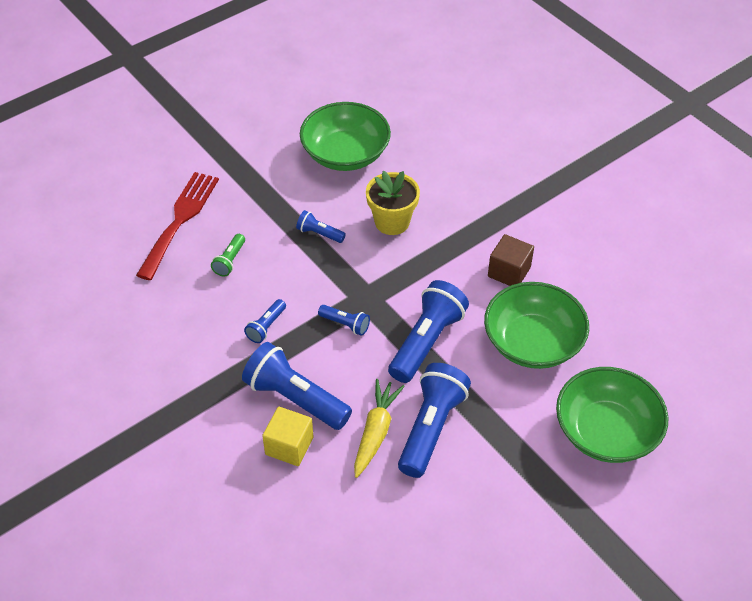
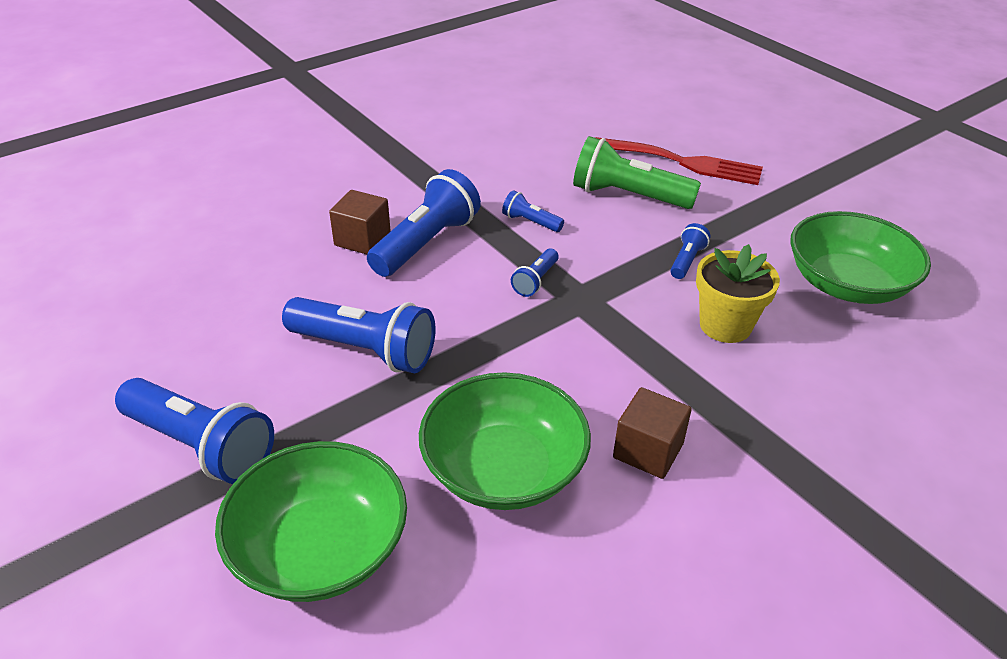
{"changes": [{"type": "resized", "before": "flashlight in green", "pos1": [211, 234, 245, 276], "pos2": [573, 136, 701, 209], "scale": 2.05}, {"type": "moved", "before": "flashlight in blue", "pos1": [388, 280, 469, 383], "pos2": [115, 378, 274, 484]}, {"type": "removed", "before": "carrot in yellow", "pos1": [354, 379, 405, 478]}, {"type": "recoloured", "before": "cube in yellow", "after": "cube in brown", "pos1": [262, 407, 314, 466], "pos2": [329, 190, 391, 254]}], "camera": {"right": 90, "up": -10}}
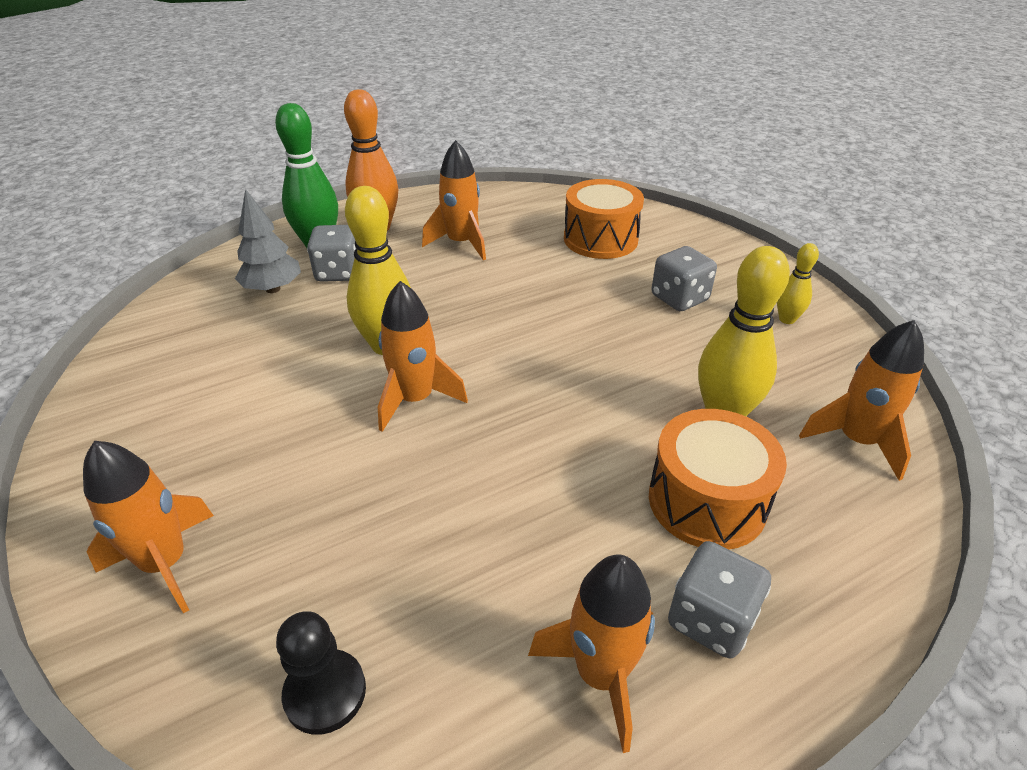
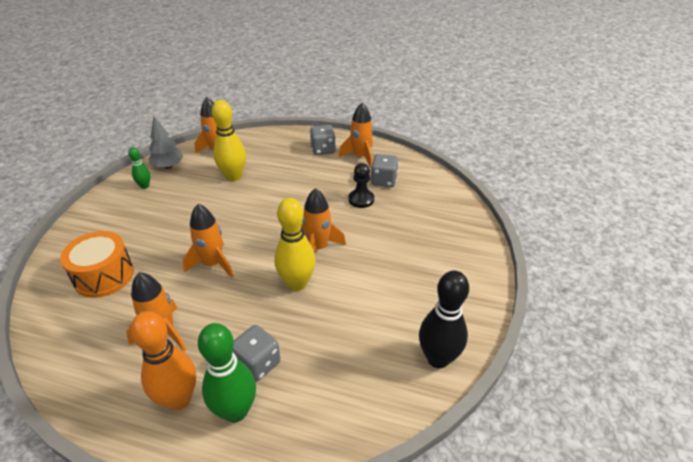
{"changes": [{"type": "moved", "before": "tree in grey", "pos1": [235, 189, 301, 293], "pos2": [149, 116, 184, 169]}, {"type": "recoloured", "before": "bowling pin in yellow", "after": "bowling pin in green", "pos1": [777, 243, 819, 324], "pos2": [128, 147, 150, 189]}, {"type": "moved", "before": "dice in grey", "pos1": [651, 246, 717, 311], "pos2": [371, 154, 399, 187]}, {"type": "removed", "before": "drum in orange", "pos1": [649, 409, 787, 549]}, {"type": "moved", "before": "rocket in orange", "pos1": [83, 441, 214, 613], "pos2": [183, 204, 234, 278]}, {"type": "moved", "before": "pawn in black", "pos1": [276, 611, 366, 735], "pos2": [348, 163, 374, 208]}, {"type": "added", "after": "bowling pin in black", "pos2": [419, 270, 469, 368]}], "camera": {"right": -135, "up": 0}}
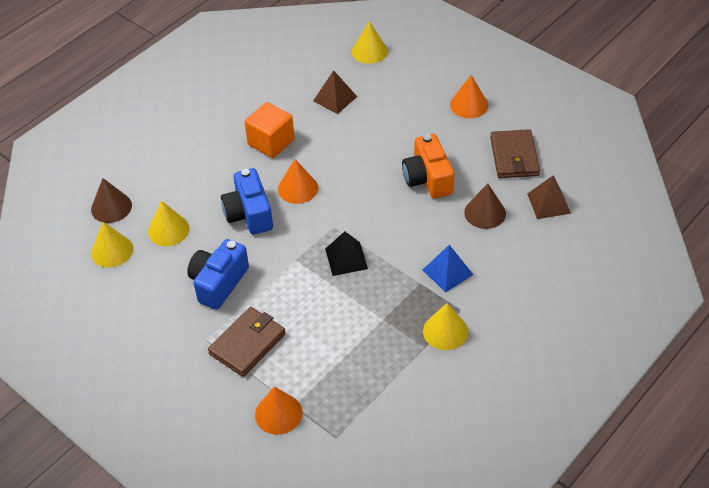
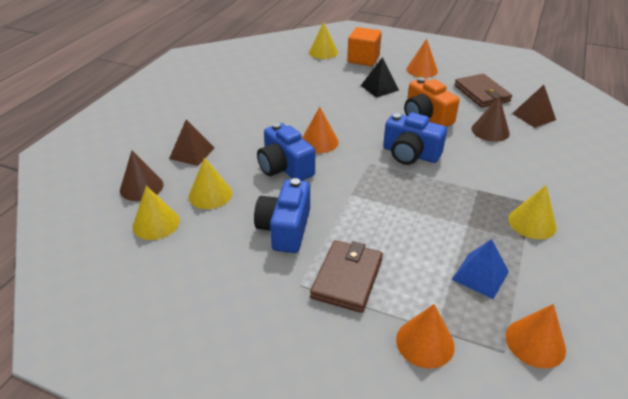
{"changes": [{"type": "moved", "before": "pyramid in brown", "pos1": [313, 70, 357, 114], "pos2": [169, 120, 215, 166]}, {"type": "moved", "before": "cube in orange", "pos1": [244, 102, 295, 158], "pos2": [347, 27, 382, 66]}, {"type": "moved", "before": "pyramid in black", "pos1": [325, 231, 368, 276], "pos2": [361, 57, 399, 98]}, {"type": "moved", "before": "pyramid in blue", "pos1": [423, 245, 474, 293], "pos2": [452, 239, 509, 299]}, {"type": "added", "after": "camera in blue", "pos2": [383, 113, 447, 165]}, {"type": "added", "after": "cone in orange", "pos2": [506, 304, 566, 368]}], "camera": {"right": -20, "up": -10}}
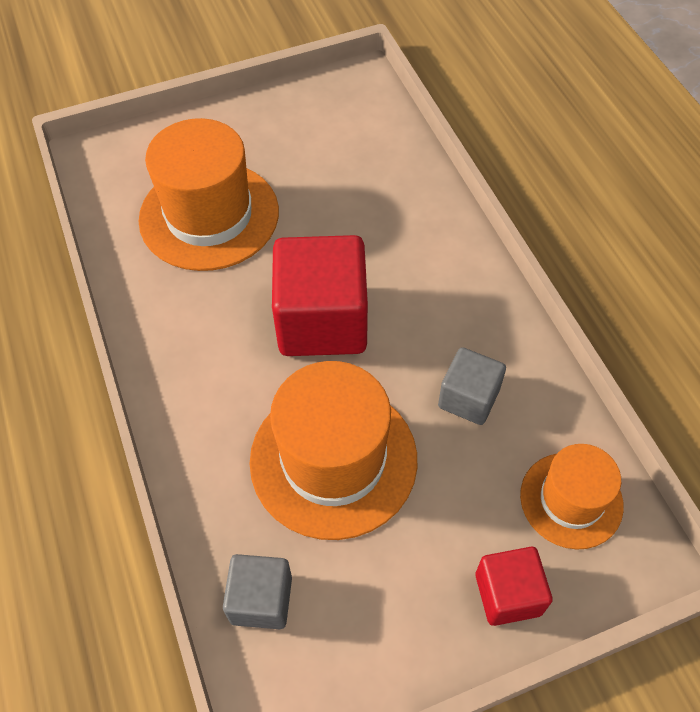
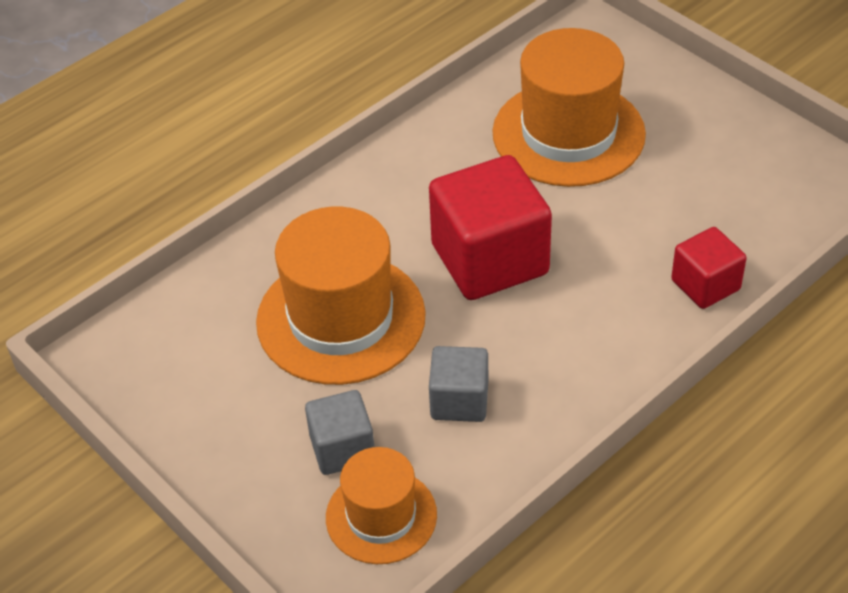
{"changes": [{"type": "moved", "before": "cube in red", "pos1": [475, 547, 553, 626], "pos2": [671, 227, 747, 309]}, {"type": "moved", "before": "cube in grey", "pos1": [223, 554, 292, 629], "pos2": [305, 390, 374, 475]}], "camera": {"right": 70, "up": -10}}
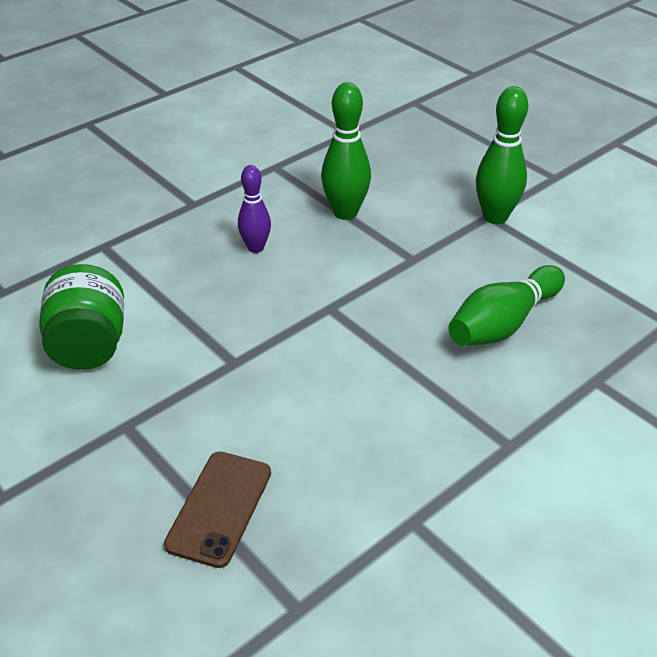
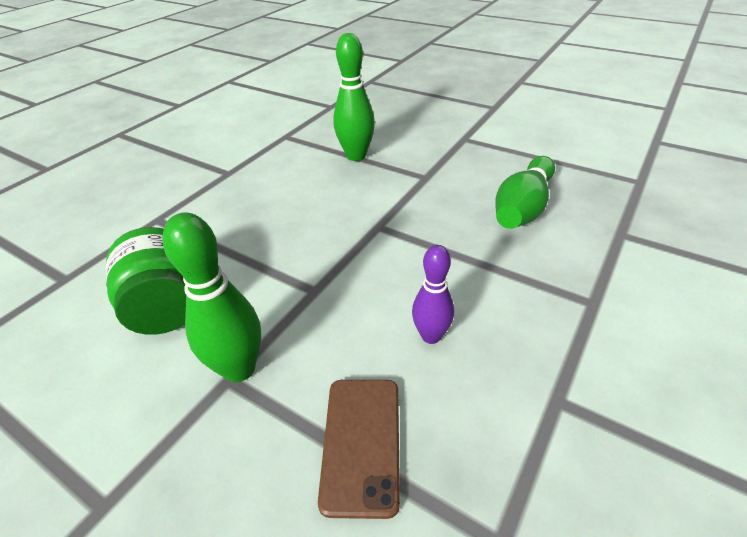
{"changes": [{"type": "moved", "before": "bowling pin in green", "pos1": [476, 86, 528, 224], "pos2": [162, 212, 261, 382]}, {"type": "moved", "before": "bowling pin in purple", "pos1": [238, 165, 271, 253], "pos2": [412, 245, 454, 344]}], "camera": {"right": -15, "up": 0}}
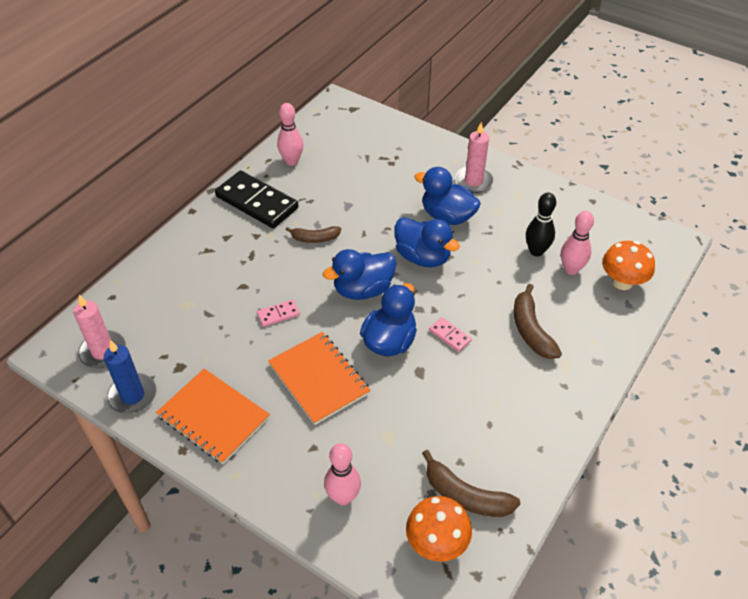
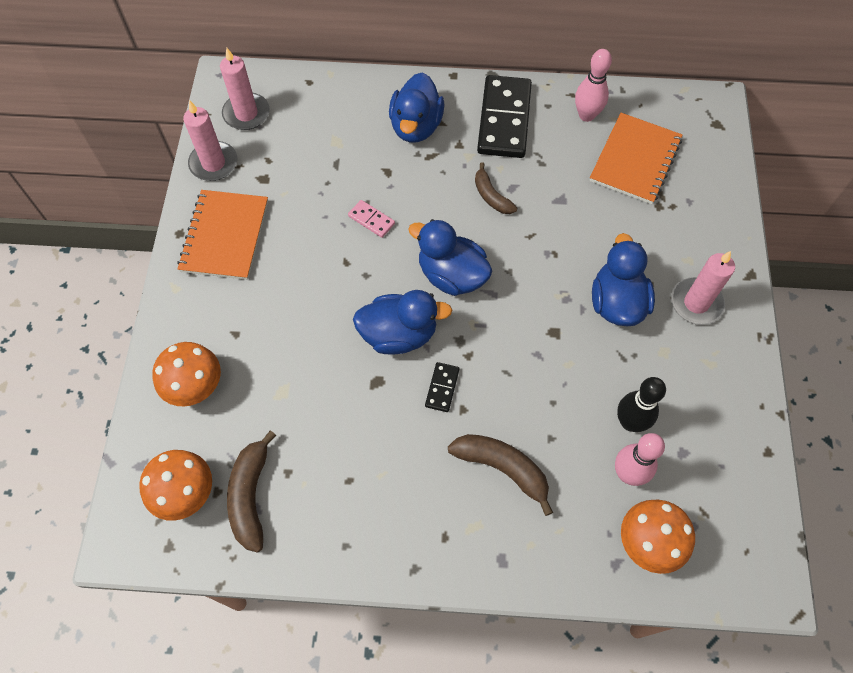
{"changes": [{"type": "moved", "before": "duck in blue", "pos1": [394, 217, 460, 267], "pos2": [389, 72, 444, 143]}, {"type": "turned", "before": "banana in brown", "pos1": [514, 284, 562, 359], "pos2": [448, 434, 553, 516], "turn": 75}, {"type": "recoloured", "before": "domino in pink", "after": "domino in black", "pos1": [429, 317, 471, 352], "pos2": [425, 362, 459, 412]}, {"type": "moved", "before": "notebook in orange", "pos1": [268, 332, 371, 425], "pos2": [590, 113, 682, 204]}, {"type": "recoloured", "before": "candle in blue", "after": "candle in pink", "pos1": [104, 340, 157, 414], "pos2": [183, 100, 237, 181]}, {"type": "replaced", "before": "bowling pin in pink", "after": "mushroom in orange", "pos1": [324, 443, 361, 505], "pos2": [152, 342, 221, 406]}], "camera": {"right": 60, "up": 15}}
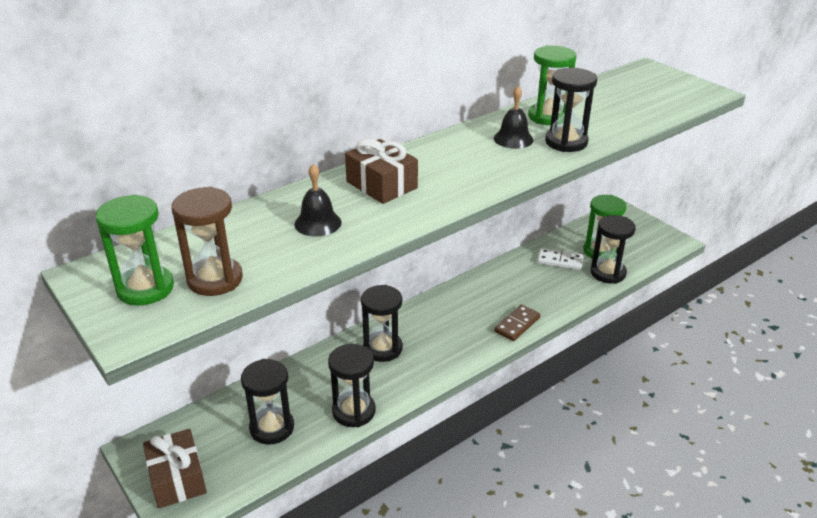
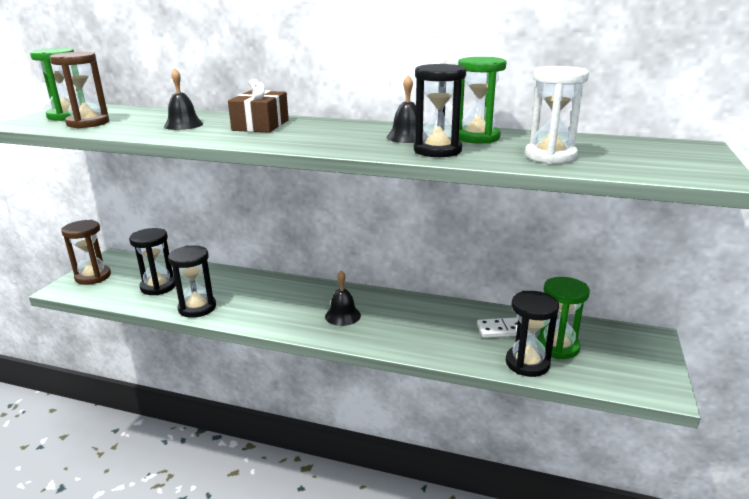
{"changes": [{"type": "turned", "before": "domino in white", "pos1": [537, 248, 584, 270], "pos2": [477, 317, 528, 338], "turn": -75}, {"type": "removed", "before": "hourglass in black", "pos1": [361, 285, 403, 362]}, {"type": "removed", "before": "domino in brown", "pos1": [494, 305, 540, 341]}, {"type": "replaced", "before": "gift in brown", "after": "hourglass in brown", "pos1": [143, 429, 207, 508], "pos2": [61, 220, 111, 285]}, {"type": "added", "after": "hourglass in white", "pos2": [525, 66, 589, 164]}, {"type": "added", "after": "bell in black", "pos2": [325, 271, 361, 326]}], "camera": {"right": 55, "up": -10}}
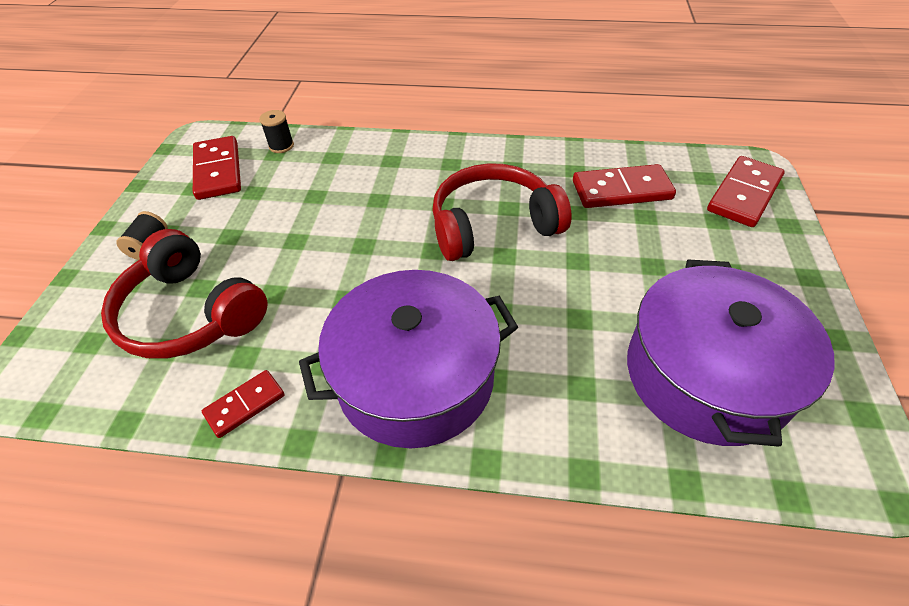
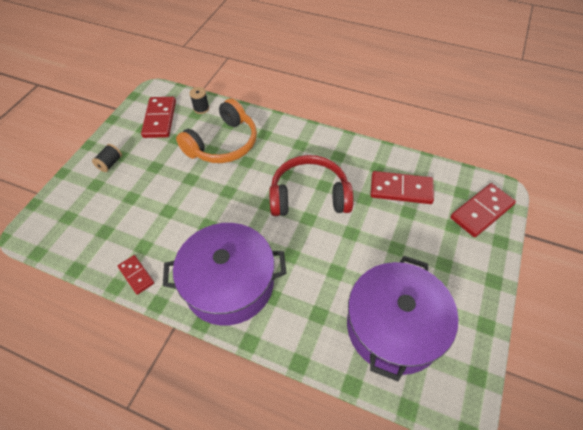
{"changes": [{"type": "removed", "before": "headphones in red", "pos1": [101, 229, 267, 358]}, {"type": "turned", "before": "domino in red", "pos1": [202, 370, 285, 438], "pos2": [118, 255, 154, 295], "turn": 75}, {"type": "added", "after": "headphones in orange", "pos2": [176, 98, 257, 163]}], "camera": {"right": 15, "up": 5}}
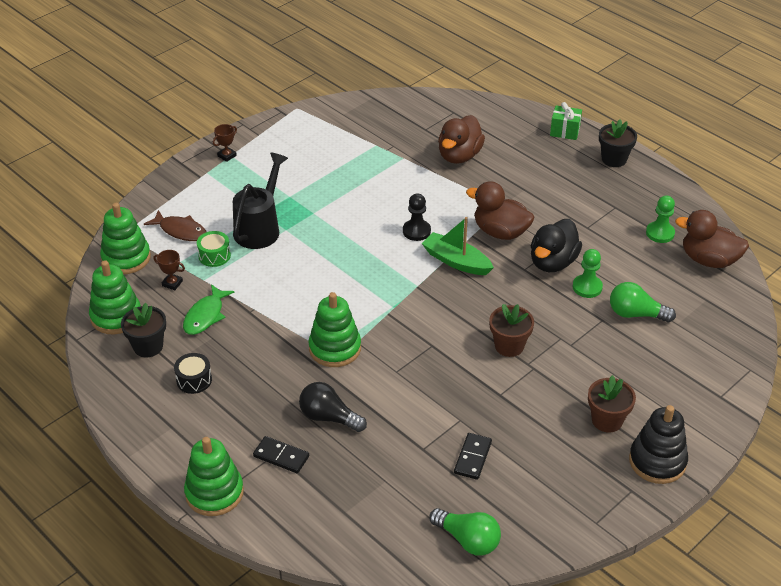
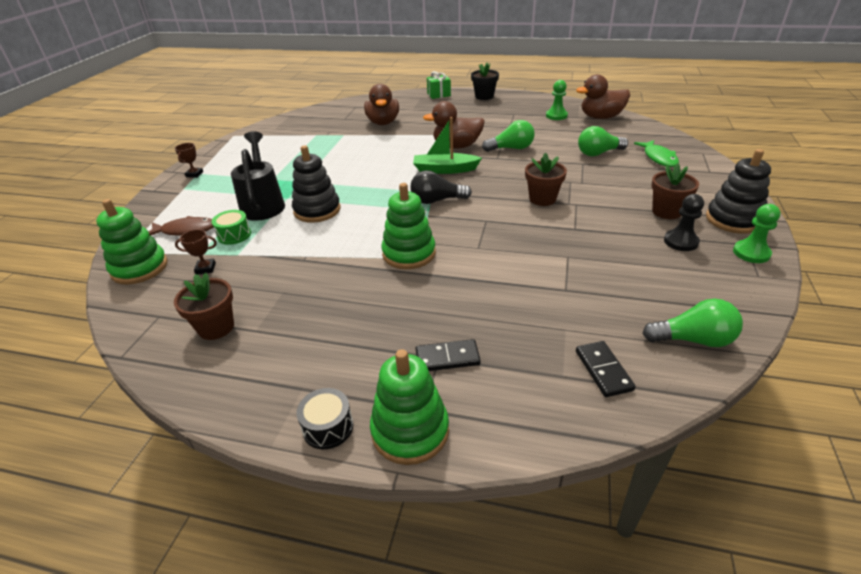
{"changes": [{"type": "moved", "before": "pawn in black", "pos1": [403, 193, 431, 241], "pos2": [664, 194, 704, 251]}, {"type": "replaced", "before": "duck in black", "after": "light bulb in green", "pos1": [531, 219, 582, 272], "pos2": [482, 120, 535, 152]}, {"type": "moved", "before": "pawn in green", "pos1": [573, 249, 603, 298], "pos2": [733, 204, 781, 263]}, {"type": "removed", "before": "stacking toy in green", "pos1": [89, 260, 141, 334]}, {"type": "moved", "before": "fish in green", "pos1": [183, 284, 235, 335], "pos2": [634, 140, 679, 167]}, {"type": "recoloured", "before": "flower pot in black", "after": "flower pot in brown", "pos1": [121, 303, 166, 357], "pos2": [174, 273, 234, 340]}, {"type": "moved", "before": "drum in black", "pos1": [174, 353, 212, 394], "pos2": [297, 388, 353, 449]}, {"type": "moved", "before": "light bulb in black", "pos1": [299, 382, 367, 432], "pos2": [410, 170, 472, 204]}, {"type": "moved", "before": "domino in black", "pos1": [454, 433, 492, 480], "pos2": [576, 341, 636, 397]}, {"type": "added", "after": "stacking toy in black", "pos2": [292, 145, 340, 223]}], "camera": {"right": -30, "up": -5}}
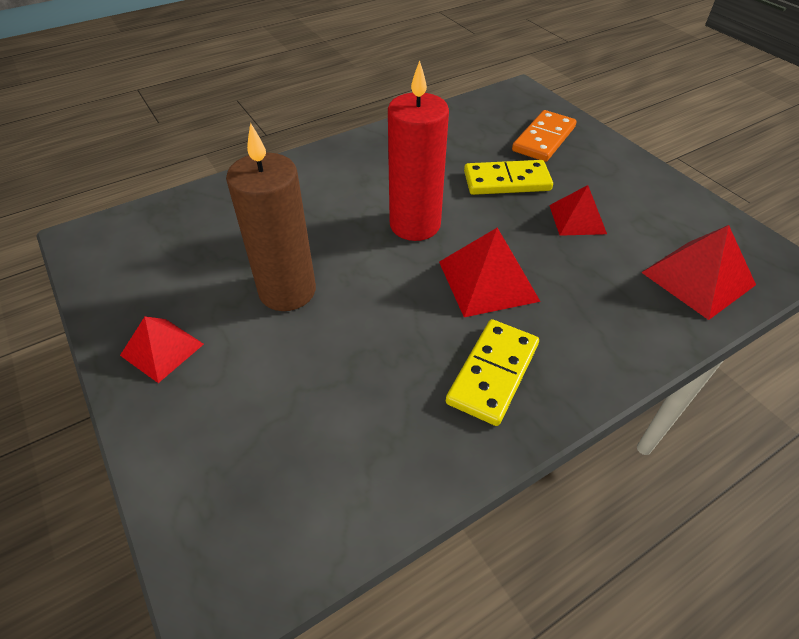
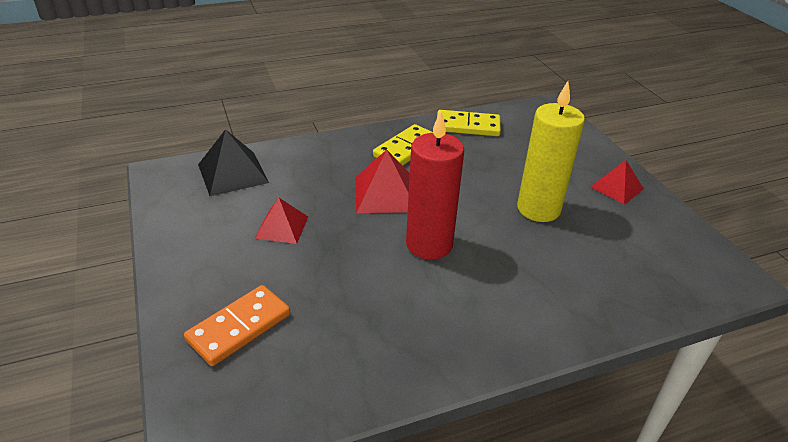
{"changes": [{"type": "recoloured", "before": "candle in brown", "after": "candle in yellow", "pos1": [226, 123, 316, 311], "pos2": [517, 81, 585, 222]}, {"type": "moved", "before": "domino in yellow", "pos1": [464, 160, 553, 195], "pos2": [437, 110, 501, 136]}, {"type": "recoloured", "before": "pyramid in red", "after": "pyramid in black", "pos1": [641, 225, 756, 320], "pos2": [198, 129, 269, 196]}], "camera": {"right": -170, "up": -10}}
